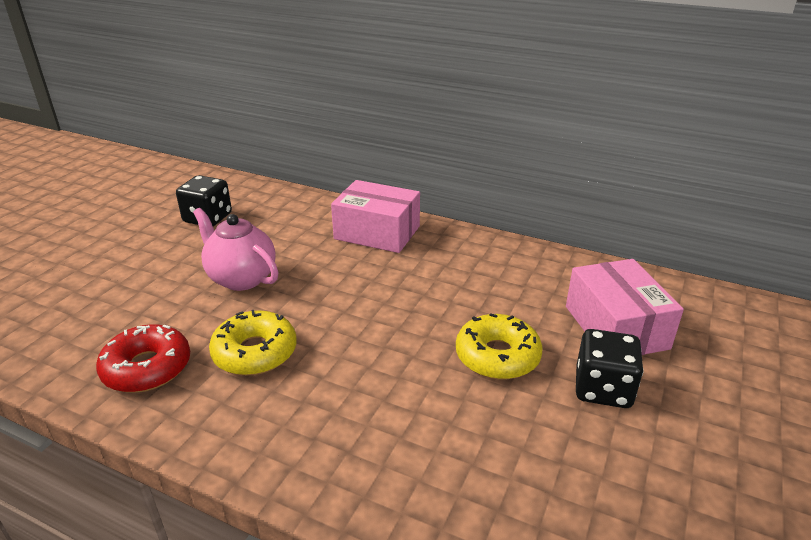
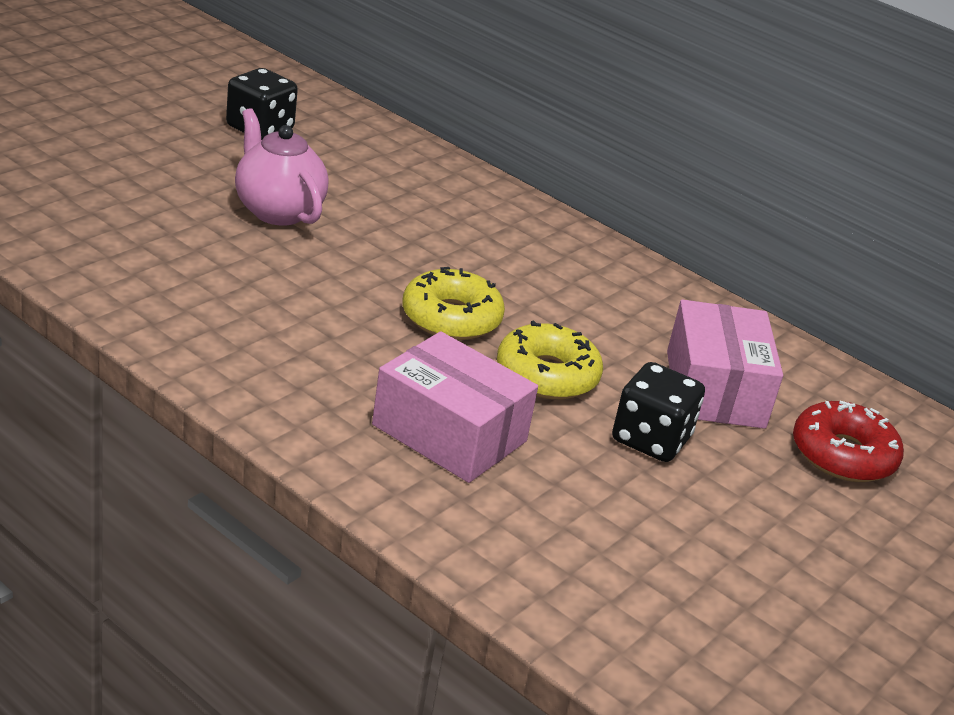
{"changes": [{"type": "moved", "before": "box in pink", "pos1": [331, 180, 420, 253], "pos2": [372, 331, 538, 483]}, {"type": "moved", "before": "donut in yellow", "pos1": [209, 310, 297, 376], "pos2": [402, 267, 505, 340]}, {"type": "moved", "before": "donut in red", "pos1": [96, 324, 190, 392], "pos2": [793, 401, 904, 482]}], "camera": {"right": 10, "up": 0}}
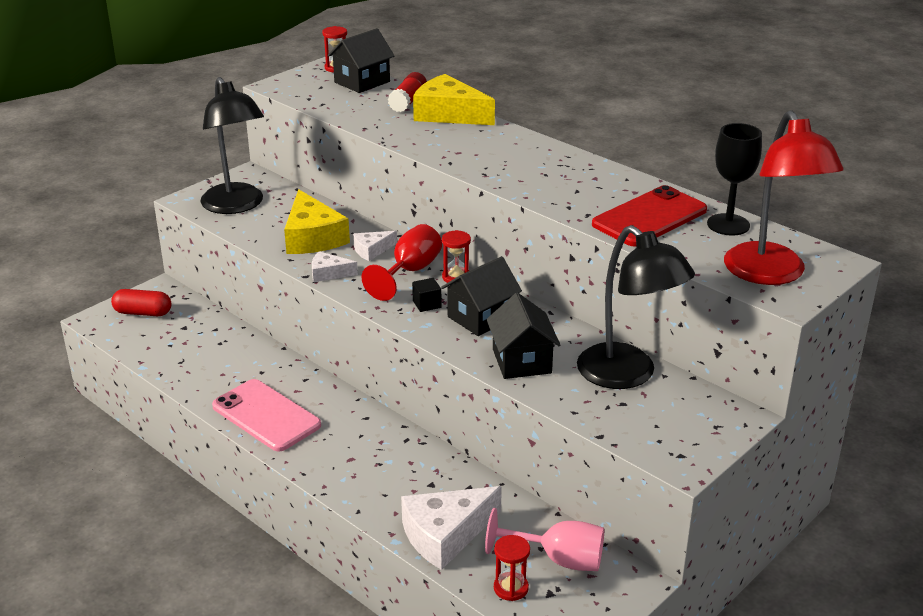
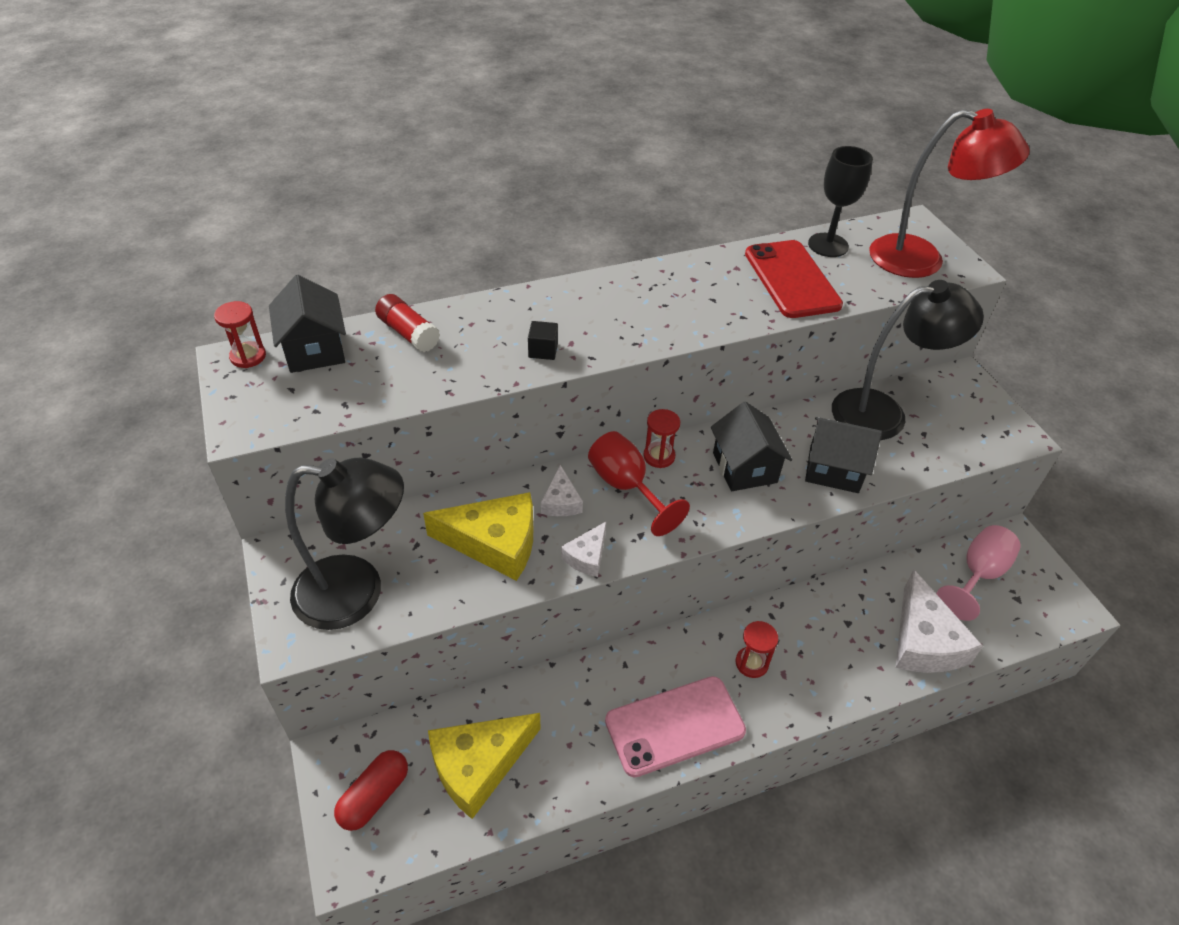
{"changes": [{"type": "moved", "before": "cheese in yellow", "pos1": [413, 74, 495, 125], "pos2": [428, 713, 541, 819]}, {"type": "moved", "before": "cube in black", "pos1": [412, 278, 442, 312], "pos2": [528, 321, 558, 360]}, {"type": "moved", "before": "hourglass in red", "pos1": [494, 535, 530, 601], "pos2": [736, 621, 778, 678]}], "camera": {"right": -65, "up": 15}}
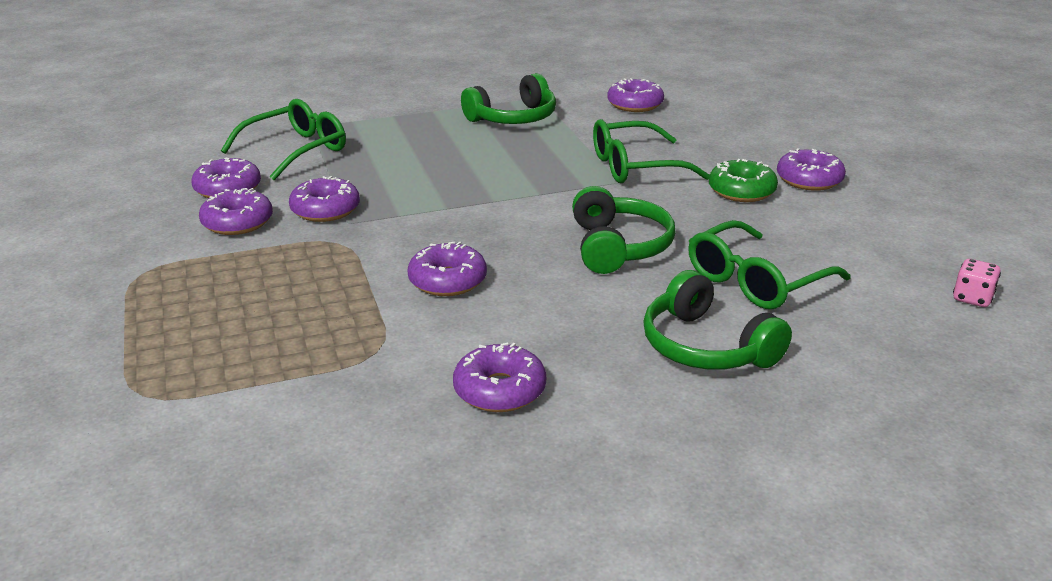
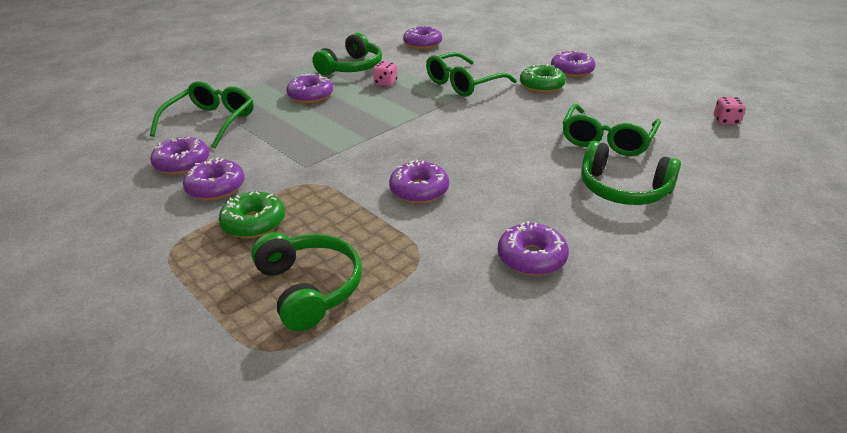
{"changes": [{"type": "moved", "before": "donut in purple", "pos1": [289, 176, 360, 222], "pos2": [286, 74, 333, 103]}, {"type": "moved", "before": "headphones in green", "pos1": [572, 186, 676, 274], "pos2": [251, 232, 362, 331]}, {"type": "added", "after": "dice in pink", "pos2": [373, 61, 397, 86]}, {"type": "added", "after": "donut in green", "pos2": [219, 192, 285, 238]}], "camera": {"right": -25, "up": 5}}
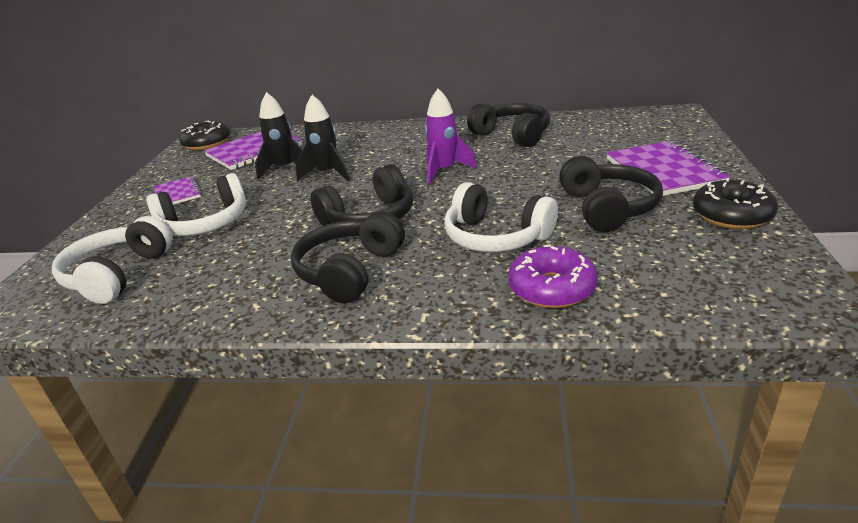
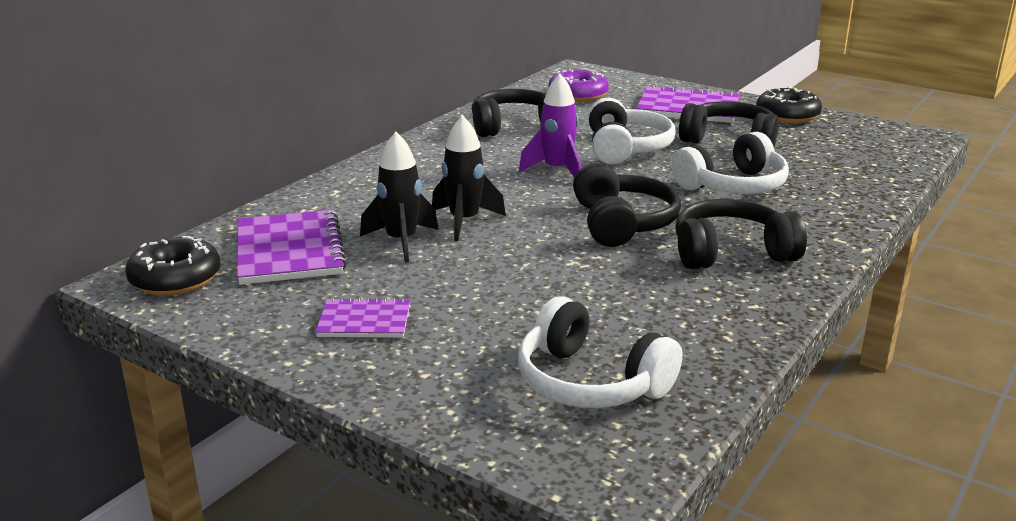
{"changes": [{"type": "moved", "before": "headphones in white", "pos1": [146, 173, 246, 236], "pos2": [588, 98, 675, 164]}, {"type": "turned", "before": "headphones in black", "pos1": [291, 211, 405, 304], "pos2": [675, 199, 807, 269], "turn": 120}, {"type": "moved", "before": "donut in purple", "pos1": [508, 244, 598, 308], "pos2": [549, 68, 609, 102]}], "camera": {"right": -65, "up": -5}}
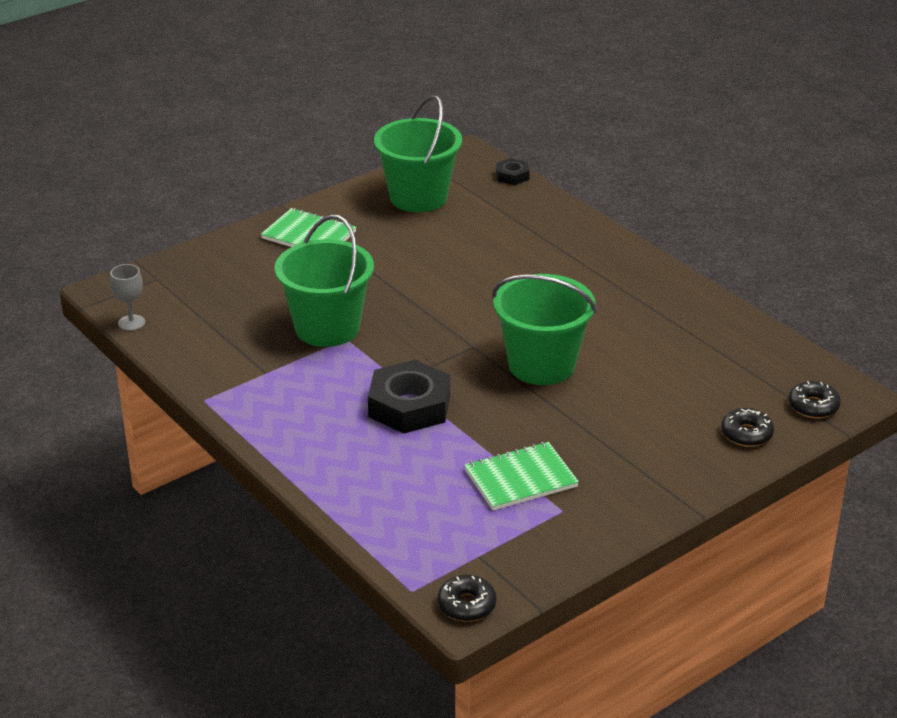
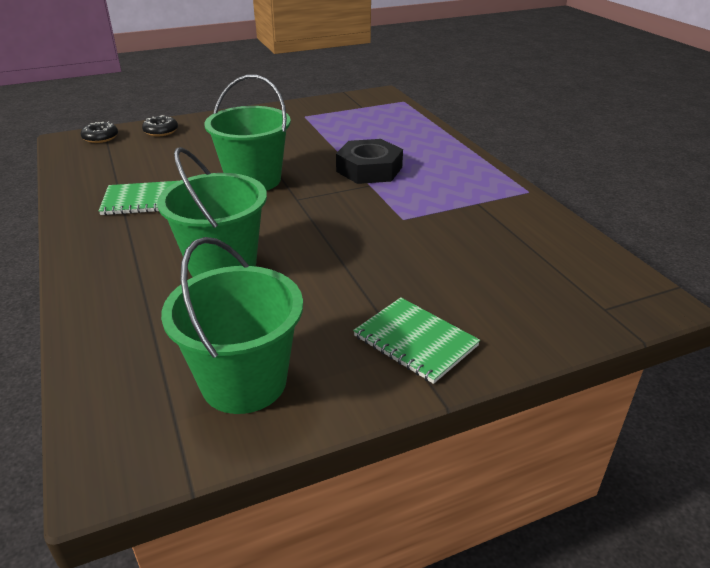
{"changes": [{"type": "removed", "before": "nut in black", "pos1": [496, 158, 530, 185]}, {"type": "moved", "before": "bucket in green", "pos1": [275, 214, 374, 347], "pos2": [157, 147, 267, 277]}, {"type": "removed", "before": "goblet in grey", "pos1": [110, 264, 145, 331]}, {"type": "moved", "before": "notebook in green", "pos1": [464, 442, 579, 510], "pos2": [99, 181, 178, 215]}, {"type": "removed", "before": "donut in black", "pos1": [437, 575, 497, 621]}], "camera": {"right": -165, "up": 0}}
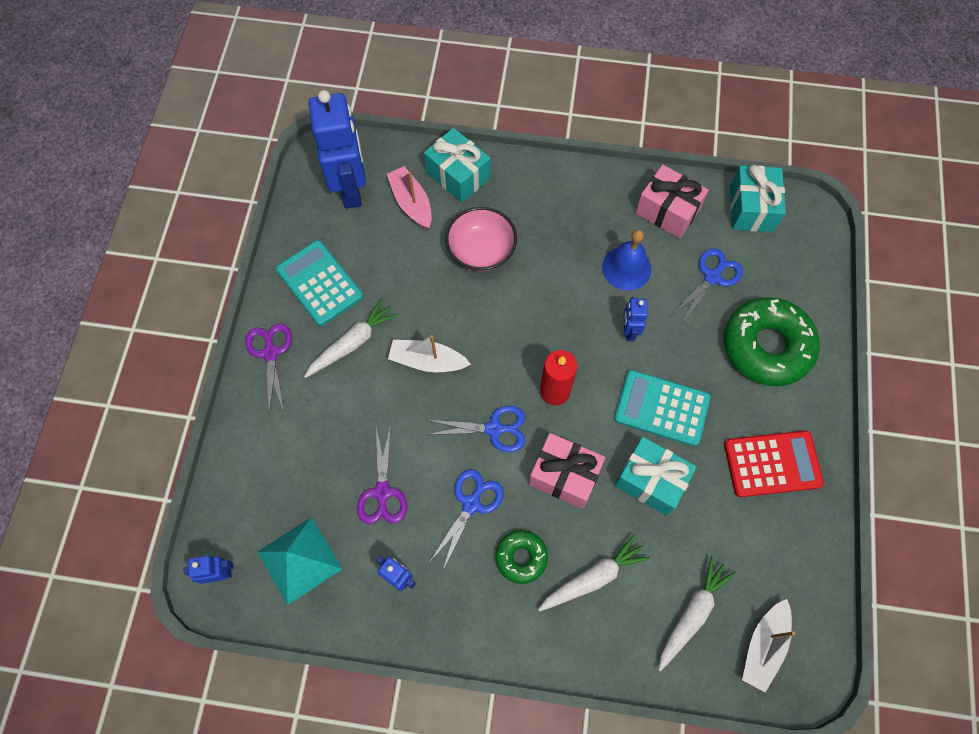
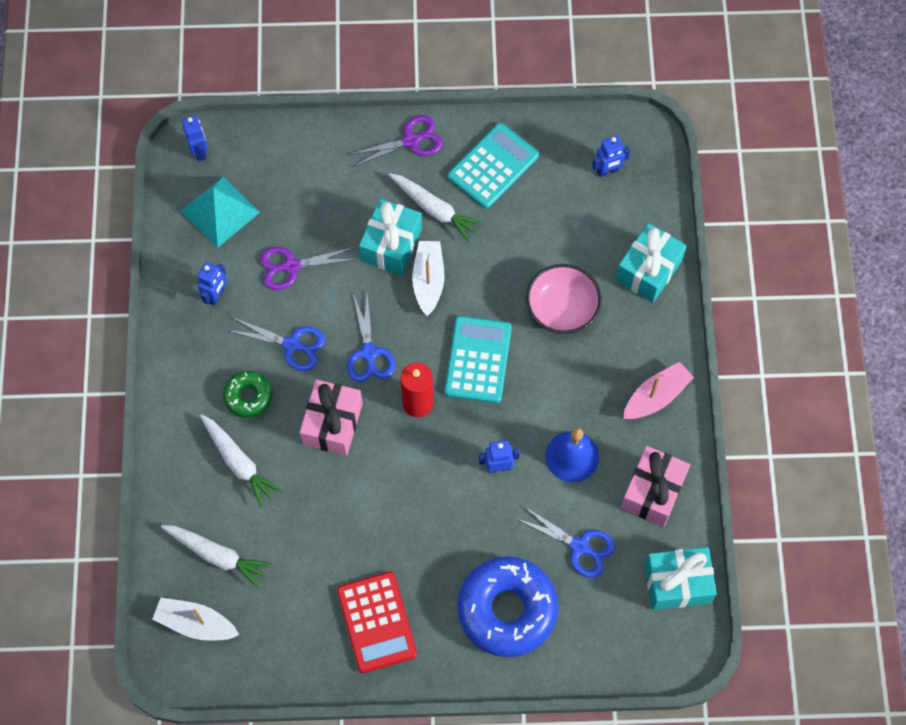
{"changes": [{"type": "resized", "before": "robot in blue", "pos1": [308, 90, 366, 209], "pos2": [592, 136, 630, 177], "scale": 0.44}, {"type": "moved", "before": "boat in pink", "pos1": [387, 166, 432, 229], "pos2": [623, 362, 694, 419]}, {"type": "recoloured", "before": "donut in green", "after": "donut in blue", "pos1": [724, 297, 820, 386], "pos2": [458, 556, 558, 657]}, {"type": "moved", "before": "calculator in turquoise", "pos1": [614, 370, 711, 446], "pos2": [444, 316, 512, 403]}, {"type": "moved", "before": "gift in turquoise", "pos1": [615, 437, 697, 516], "pos2": [359, 199, 422, 275]}], "camera": {"right": 80, "up": 0}}
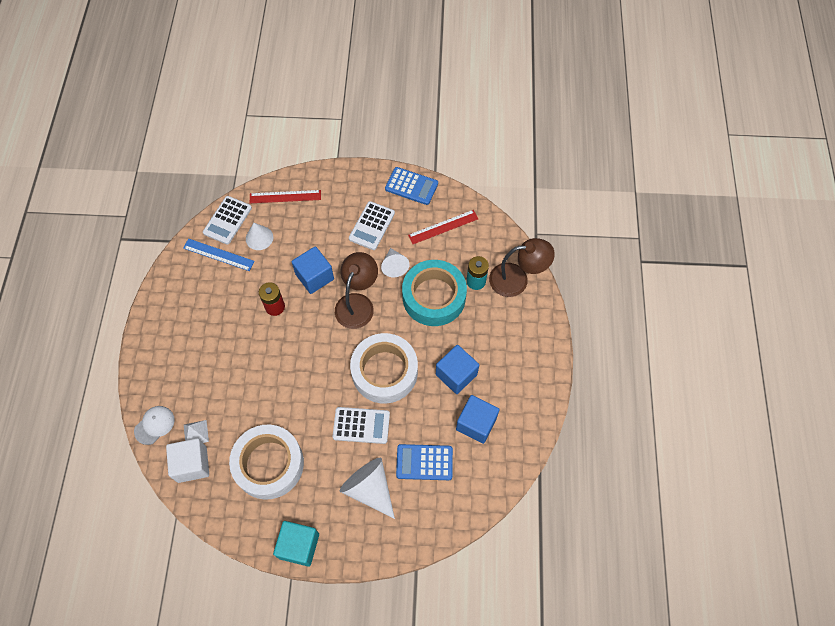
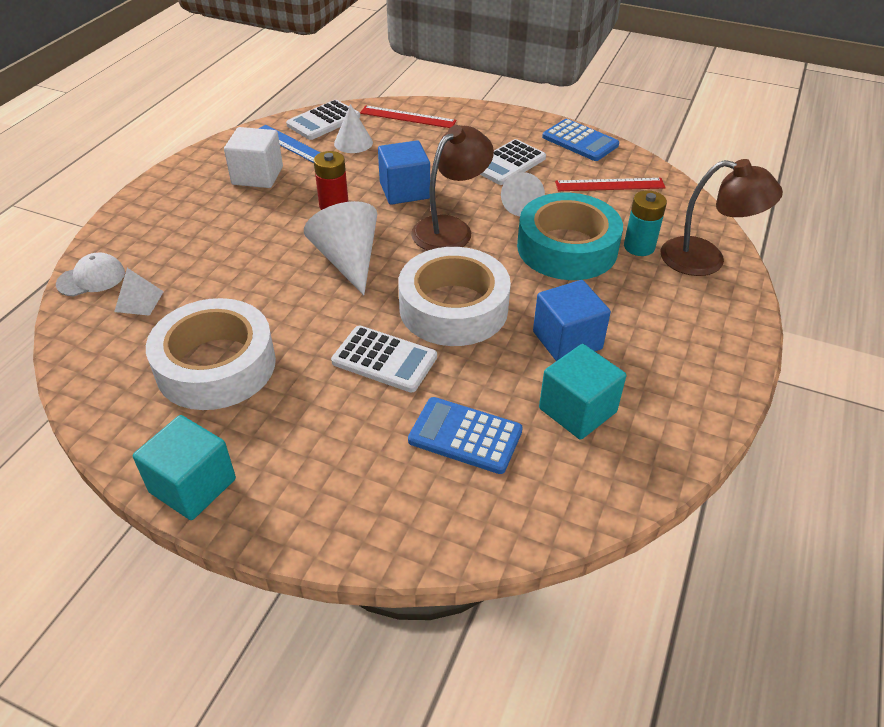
{"changes": [{"type": "recoloured", "before": "cube in blue", "after": "cube in turquoise", "pos1": [456, 395, 500, 444], "pos2": [539, 344, 626, 440]}, {"type": "moved", "before": "cube in white", "pos1": [166, 438, 209, 483], "pos2": [224, 127, 283, 188]}, {"type": "moved", "before": "cone in white", "pos1": [340, 458, 395, 519], "pos2": [304, 201, 377, 295]}], "camera": {"right": 20, "up": -20}}
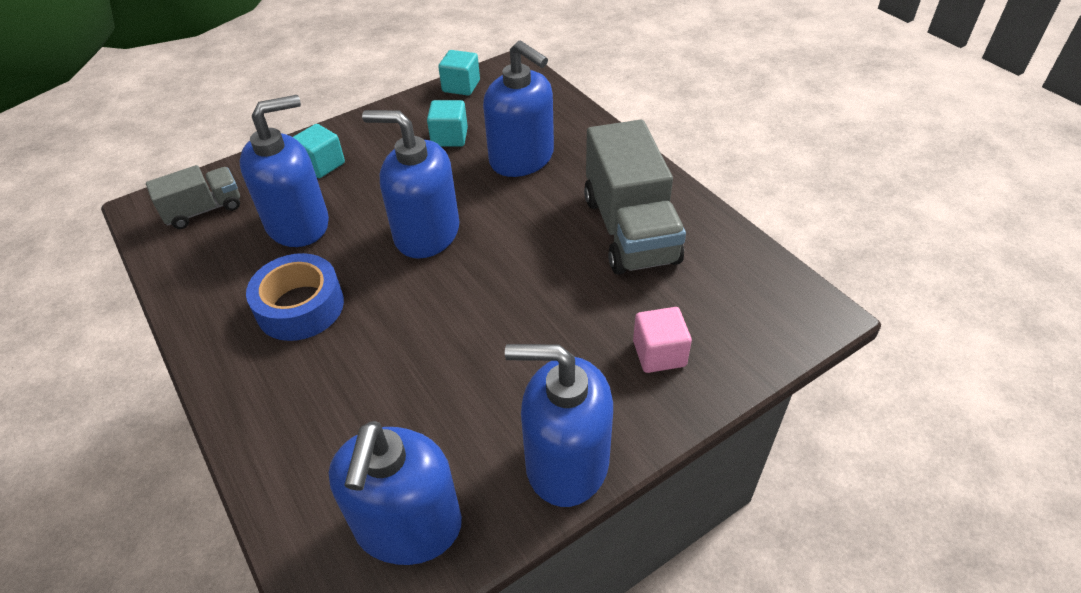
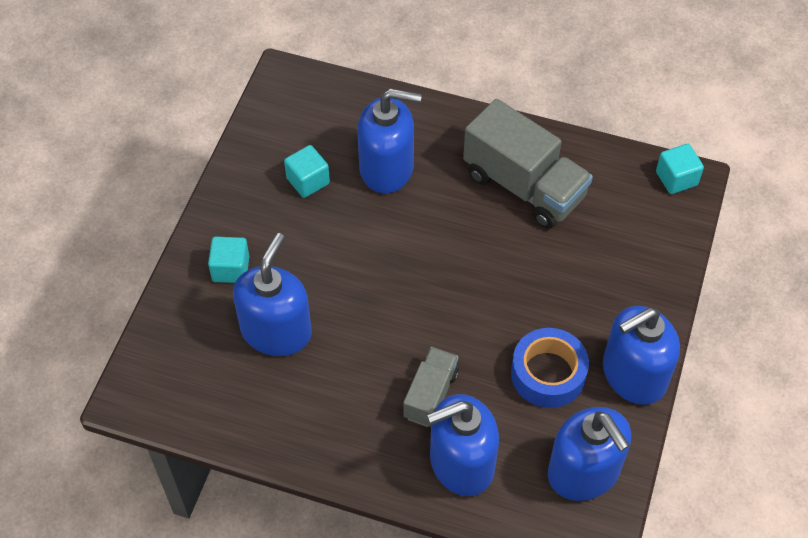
{"changes": [{"type": "moved", "before": "cube in turquoise", "pos1": [438, 50, 480, 96], "pos2": [656, 144, 704, 194]}, {"type": "moved", "before": "soap dispenser in blue", "pos1": [362, 110, 459, 259], "pos2": [427, 394, 499, 496]}, {"type": "moved", "before": "truck in grey", "pos1": [146, 165, 240, 229], "pos2": [403, 347, 459, 427]}, {"type": "moved", "before": "tape in blue", "pos1": [246, 253, 344, 341], "pos2": [511, 328, 589, 408]}, {"type": "removed", "before": "cube in pink", "pos1": [633, 307, 692, 373]}], "camera": {"right": -40, "up": 10}}
